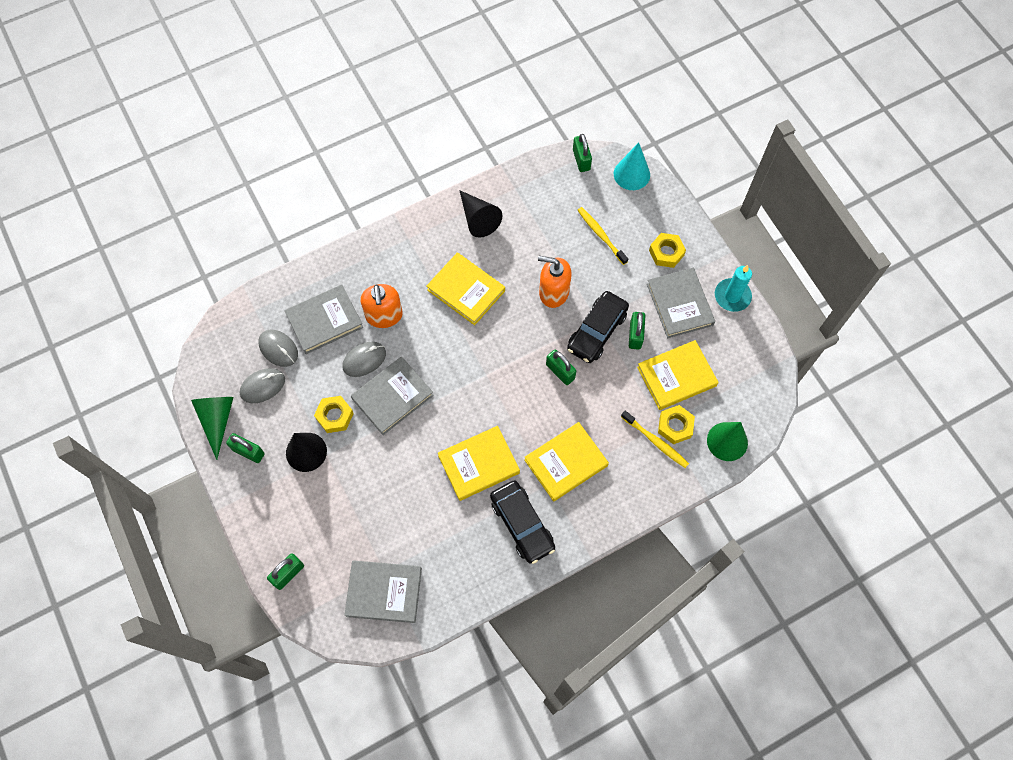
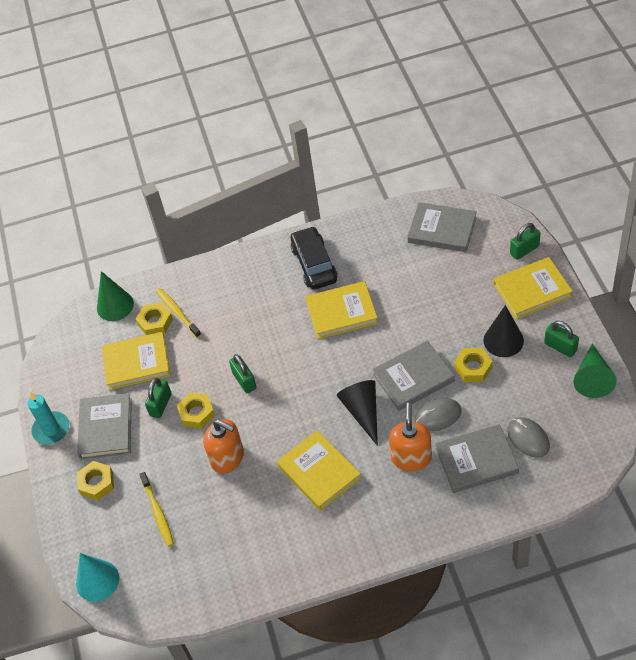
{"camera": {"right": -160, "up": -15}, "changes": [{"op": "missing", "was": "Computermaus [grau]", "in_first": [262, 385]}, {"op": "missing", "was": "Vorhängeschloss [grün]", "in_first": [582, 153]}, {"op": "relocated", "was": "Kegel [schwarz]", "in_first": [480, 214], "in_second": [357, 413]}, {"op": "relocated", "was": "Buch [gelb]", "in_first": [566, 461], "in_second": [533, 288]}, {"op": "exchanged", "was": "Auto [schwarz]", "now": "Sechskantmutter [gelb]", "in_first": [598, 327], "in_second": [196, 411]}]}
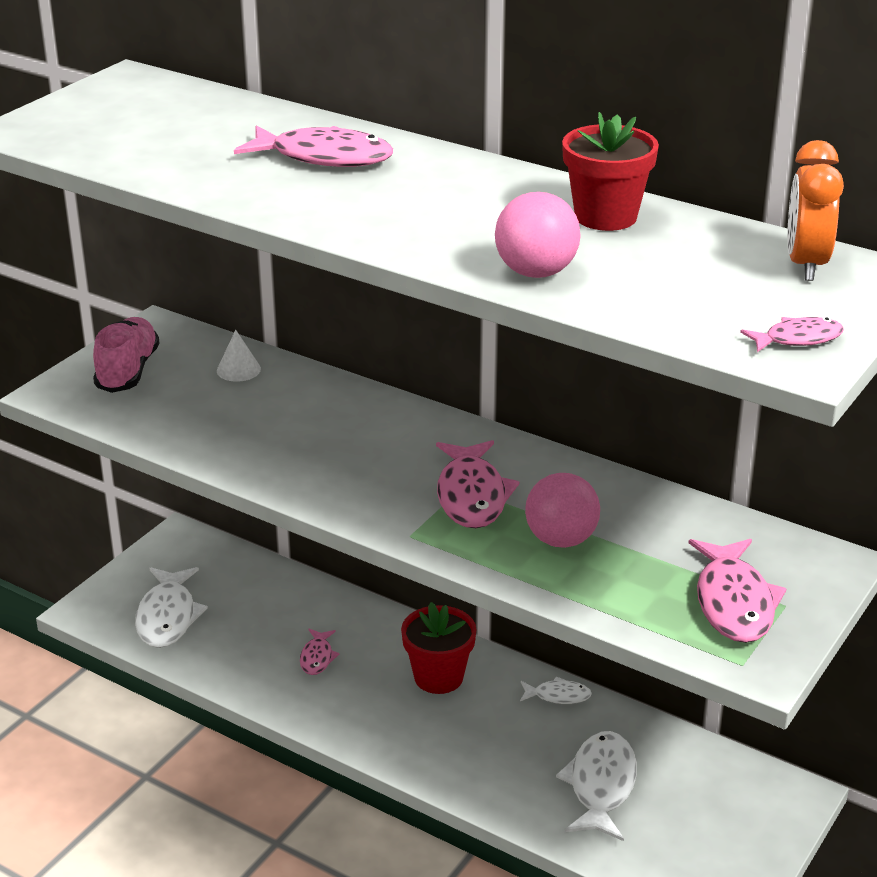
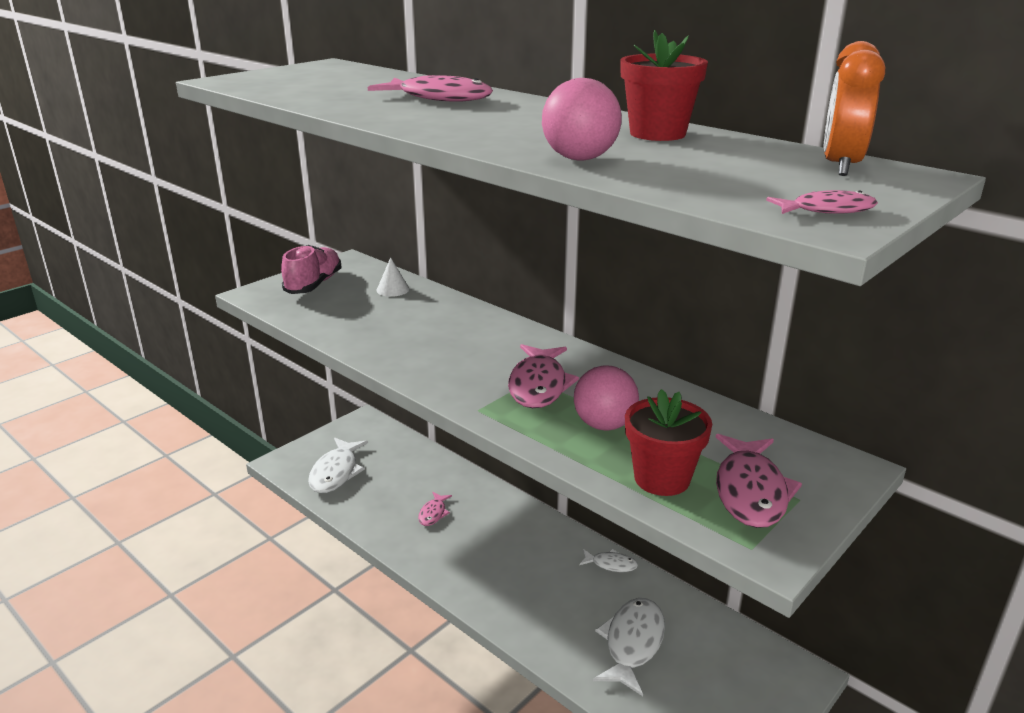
{"camera": {"right": 10, "up": -5}, "changes": [{"op": "relocated", "was": "Blumentopf [rot]", "in_first": [439, 648], "in_second": [668, 442]}]}
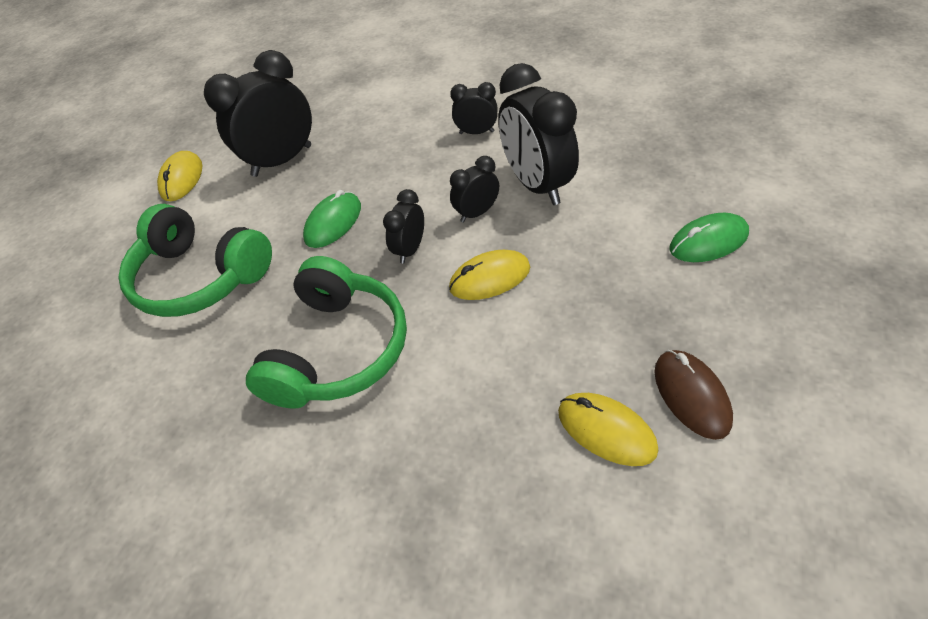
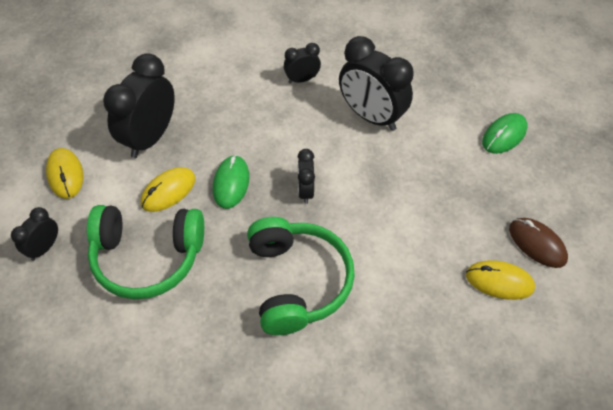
{"camera": {"right": -30, "up": 5}, "changes": [{"op": "relocated", "was": "Computermaus [gelb]", "in_first": [489, 275], "in_second": [168, 189]}, {"op": "relocated", "was": "Wecker [schwarz]", "in_first": [474, 189], "in_second": [34, 234]}]}
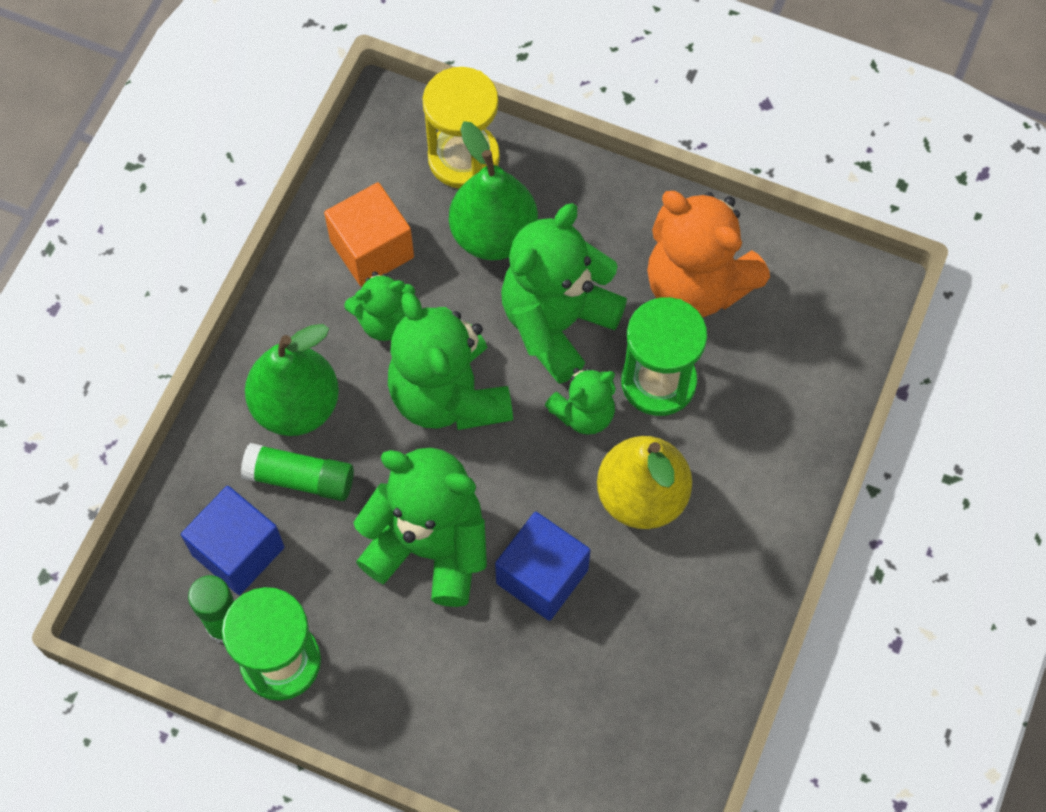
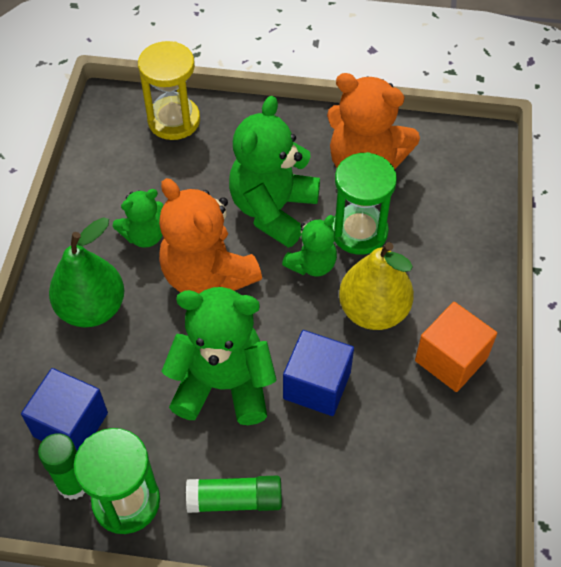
{"camera": {"right": -15, "up": -10}, "changes": [{"op": "missing", "was": "Birne [grün]", "in_first": [493, 190]}, {"op": "relocated", "was": "Klebestift [grün]", "in_first": [297, 472], "in_second": [234, 494]}, {"op": "relocated", "was": "Kubus [orange]", "in_first": [369, 234], "in_second": [456, 347]}, {"op": "colour", "was": "Teddybär [grün]", "now": "Teddybär [orange]", "in_first": [450, 361], "in_second": [210, 236]}]}
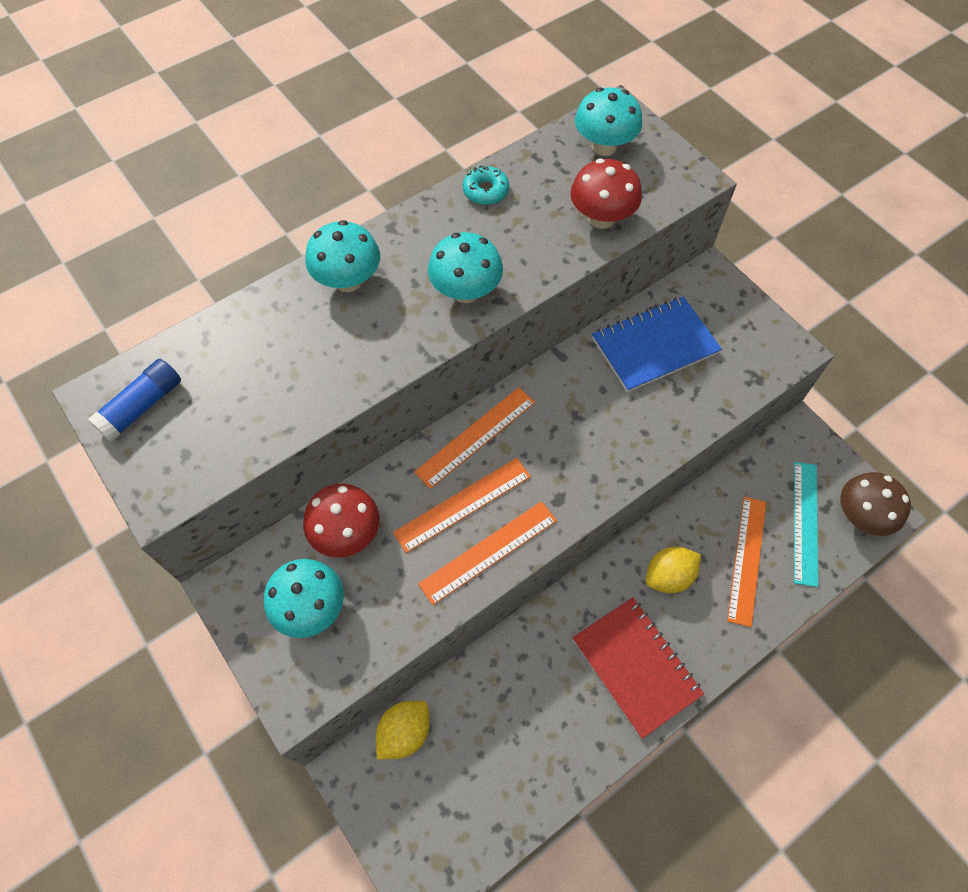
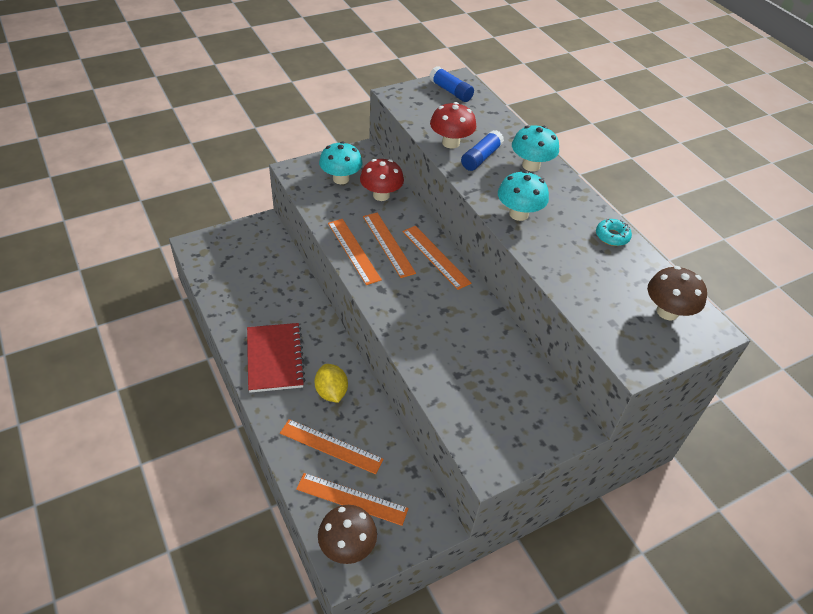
{"camera": {"right": 95, "up": -15}, "changes": [{"op": "missing", "was": "Zitrone [gelb]", "in_first": [403, 730]}, {"op": "missing", "was": "Notizbuch [blau]", "in_first": [657, 344]}, {"op": "appeared", "now": "Klebestift [blau]", "in_second": [482, 150]}, {"op": "relocated", "was": "Pilz [rot]", "in_first": [606, 194], "in_second": [453, 125]}, {"op": "colour", "was": "Pilz [türkis]", "now": "Pilz [braun]", "in_first": [608, 121], "in_second": [677, 293]}, {"op": "colour", "was": "Lineal [türkis]", "now": "Lineal [orange]", "in_first": [806, 524], "in_second": [352, 499]}, {"op": "spun", "was": "Notizbuch [rot]", "in_first": [638, 668], "in_second": [276, 358], "clockwise": -75}]}
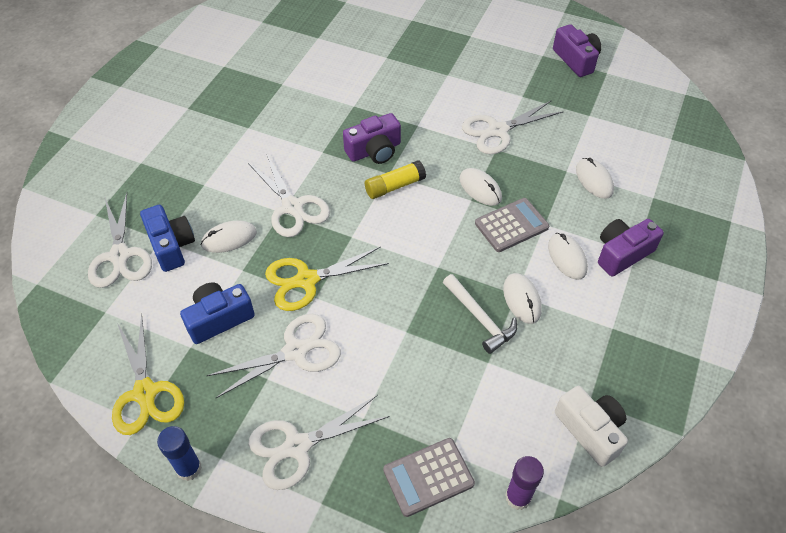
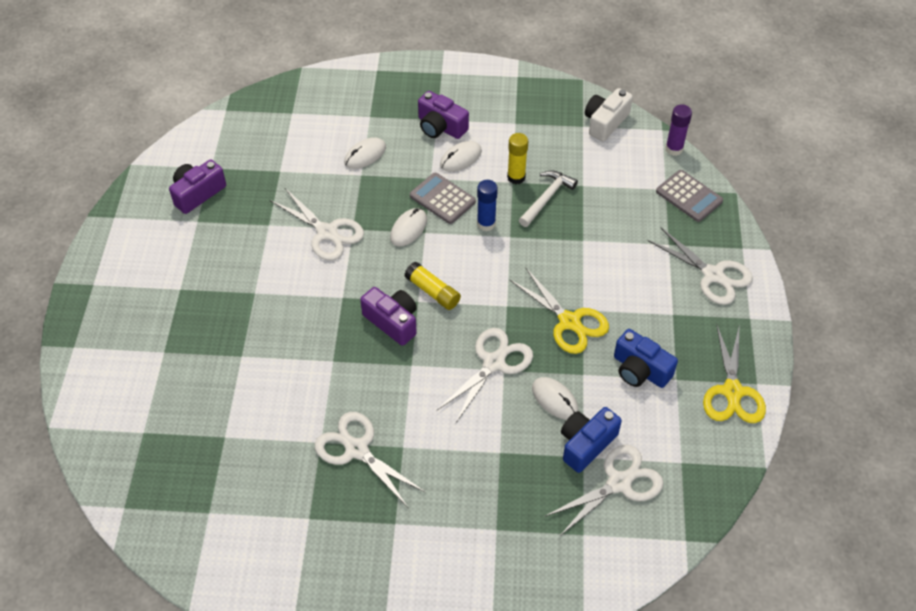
{"camera": {"right": -110, "up": 0}, "changes": [{"op": "relocated", "was": "Klebestift [blau]", "in_first": [179, 453], "in_second": [487, 205]}, {"op": "relocated", "was": "Schere [weiß]", "in_first": [274, 356], "in_second": [370, 460]}, {"op": "exchanged", "was": "Computermaus [weiß]", "now": "Klebestift [gelb]", "in_first": [522, 298], "in_second": [517, 158]}, {"op": "spun", "was": "Schere [gelb]", "in_first": [148, 374], "in_second": [734, 373], "clockwise": 135}]}
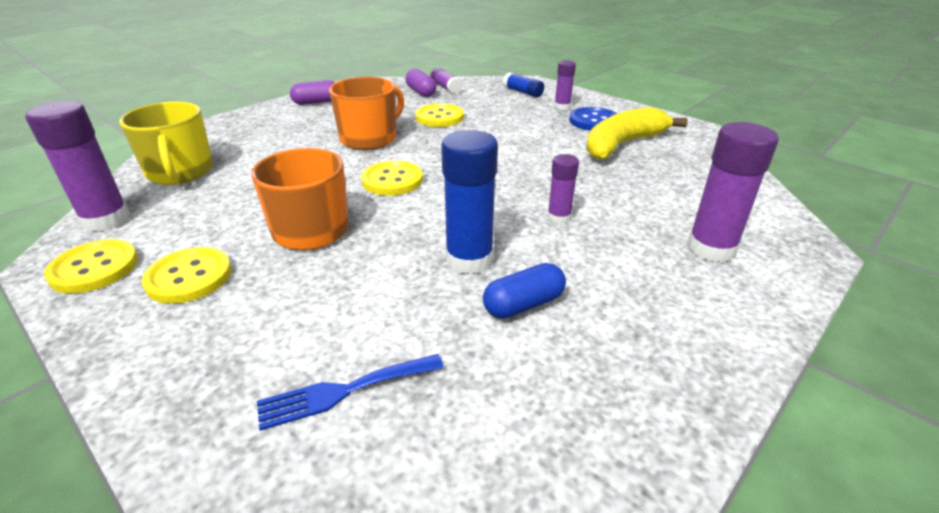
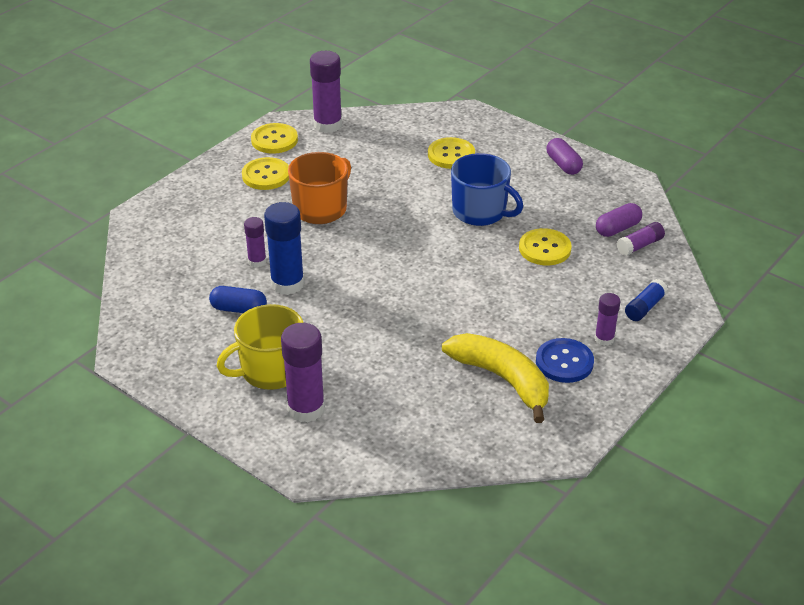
{"camera": {"right": 85, "up": 5}, "changes": [{"op": "missing", "was": "Gabel [blau]", "in_first": [350, 392]}, {"op": "relocated", "was": "Tasse [gelb]", "in_first": [166, 143], "in_second": [260, 347]}, {"op": "relocated", "was": "Knopf [gelb]", "in_first": [392, 178], "in_second": [451, 153]}, {"op": "relocated", "was": "Klebestift [lila]", "in_first": [563, 189], "in_second": [255, 242]}, {"op": "colour", "was": "Tasse [orange]", "now": "Tasse [blau]", "in_first": [366, 113], "in_second": [487, 189]}, {"op": "spun", "was": "Kapsel [blau]", "in_first": [524, 291], "in_second": [238, 299], "clockwise": -45}]}
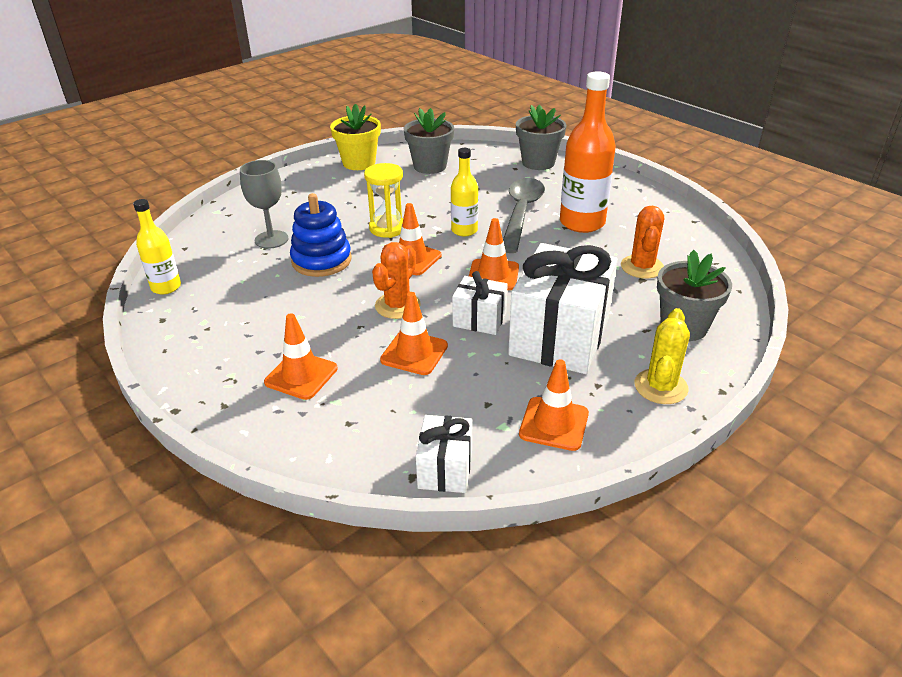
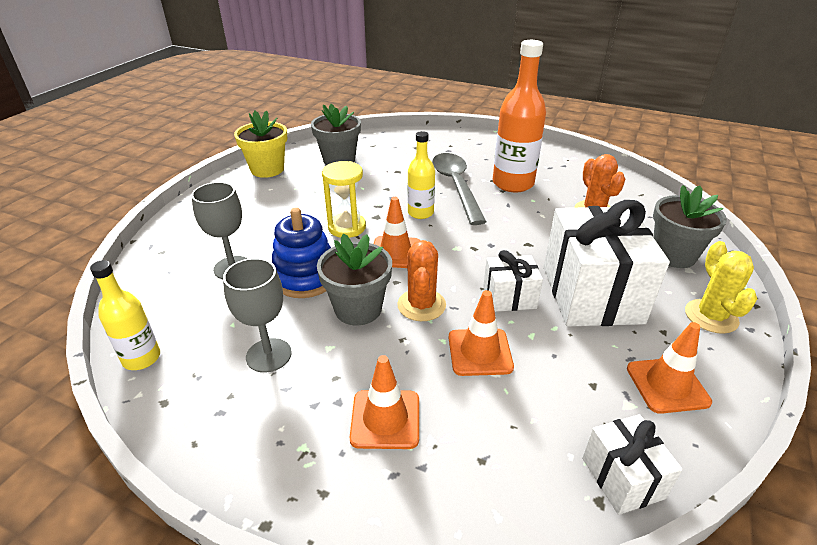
{"camera": {"right": -25, "up": 0}, "changes": [{"op": "missing", "was": "Leitkegel [orange]", "in_first": [494, 254]}, {"op": "appeared", "now": "Kelch [grau]", "in_second": [257, 315]}, {"op": "relocated", "was": "Blumentopf [grau]", "in_first": [541, 137], "in_second": [354, 279]}]}
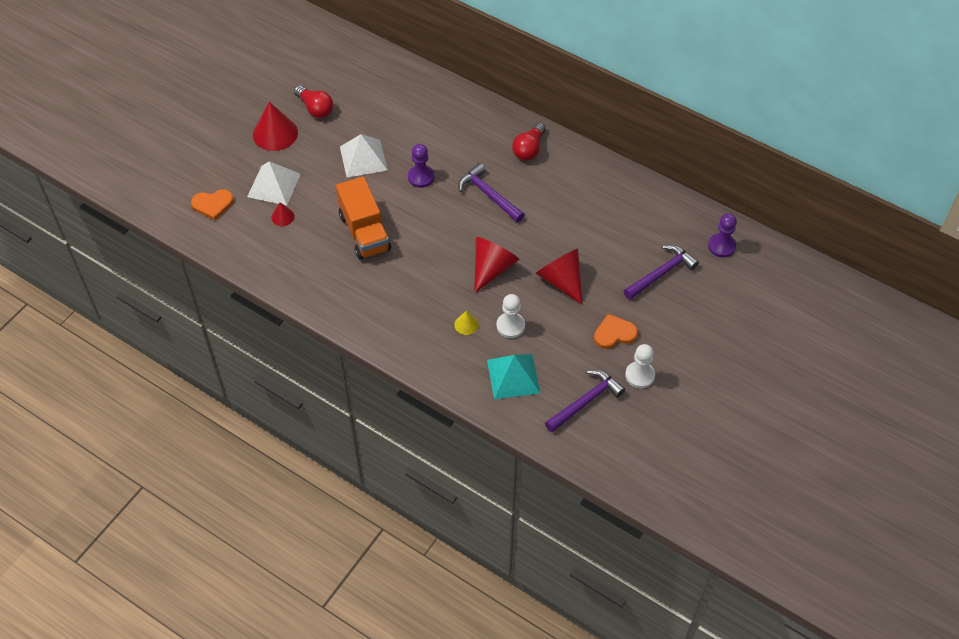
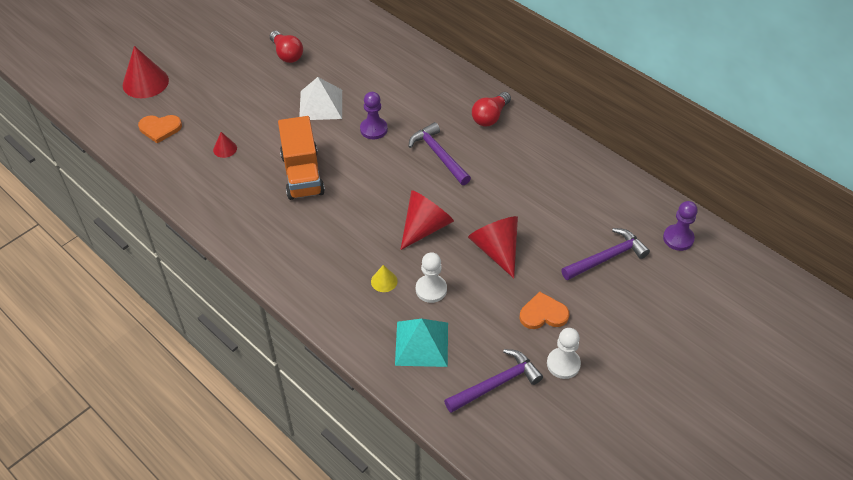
{"camera": {"right": 10, "up": -5}, "changes": [{"op": "missing", "was": "Pyramide [weiß]", "in_first": [274, 183]}, {"op": "relocated", "was": "Kegel [rot]", "in_first": [275, 126], "in_second": [146, 72]}]}
